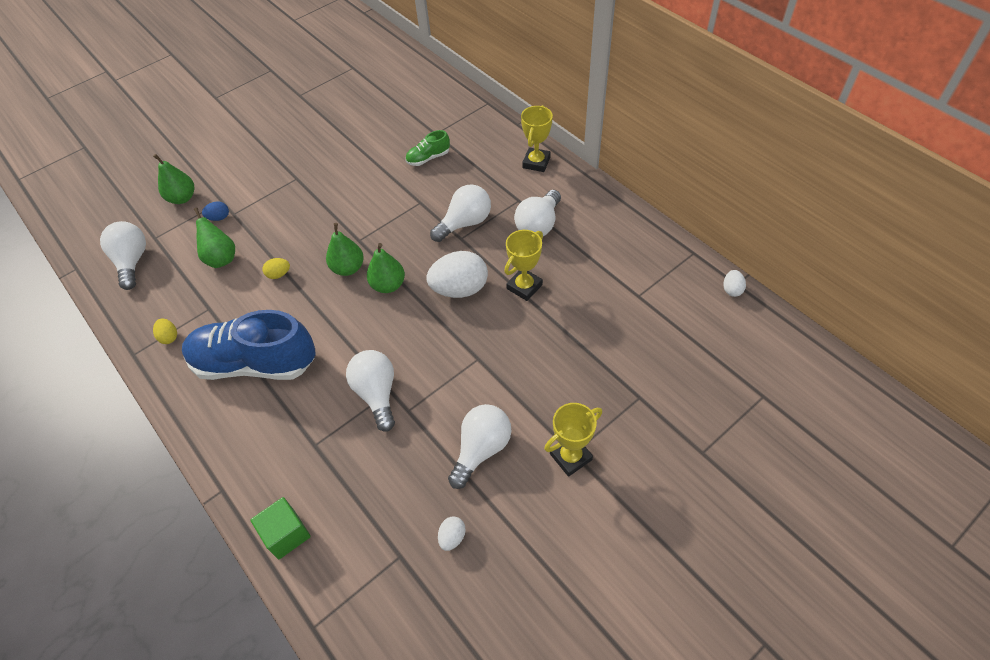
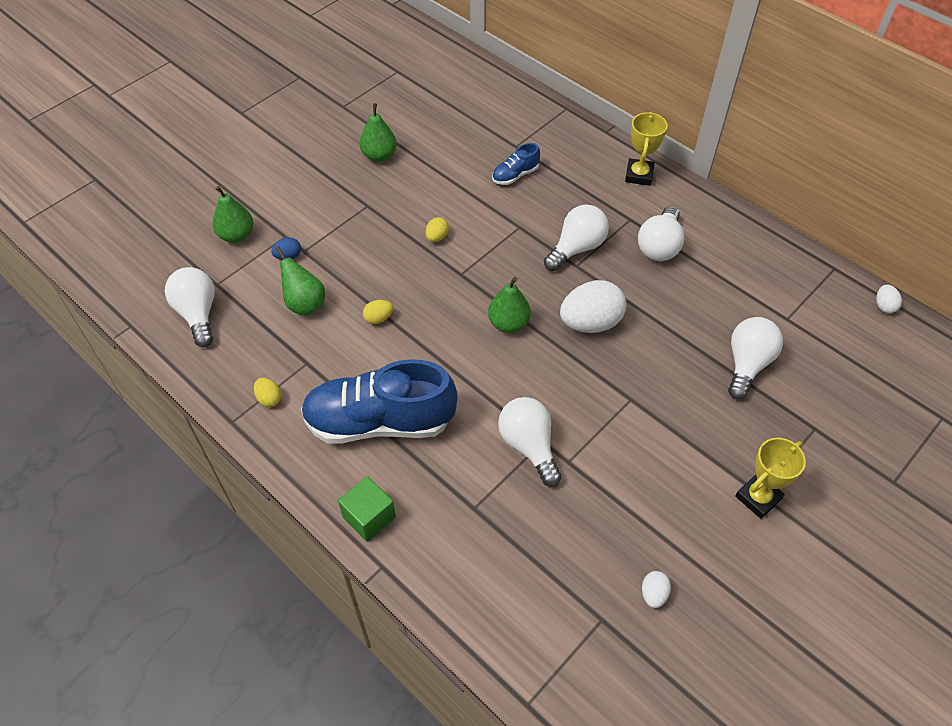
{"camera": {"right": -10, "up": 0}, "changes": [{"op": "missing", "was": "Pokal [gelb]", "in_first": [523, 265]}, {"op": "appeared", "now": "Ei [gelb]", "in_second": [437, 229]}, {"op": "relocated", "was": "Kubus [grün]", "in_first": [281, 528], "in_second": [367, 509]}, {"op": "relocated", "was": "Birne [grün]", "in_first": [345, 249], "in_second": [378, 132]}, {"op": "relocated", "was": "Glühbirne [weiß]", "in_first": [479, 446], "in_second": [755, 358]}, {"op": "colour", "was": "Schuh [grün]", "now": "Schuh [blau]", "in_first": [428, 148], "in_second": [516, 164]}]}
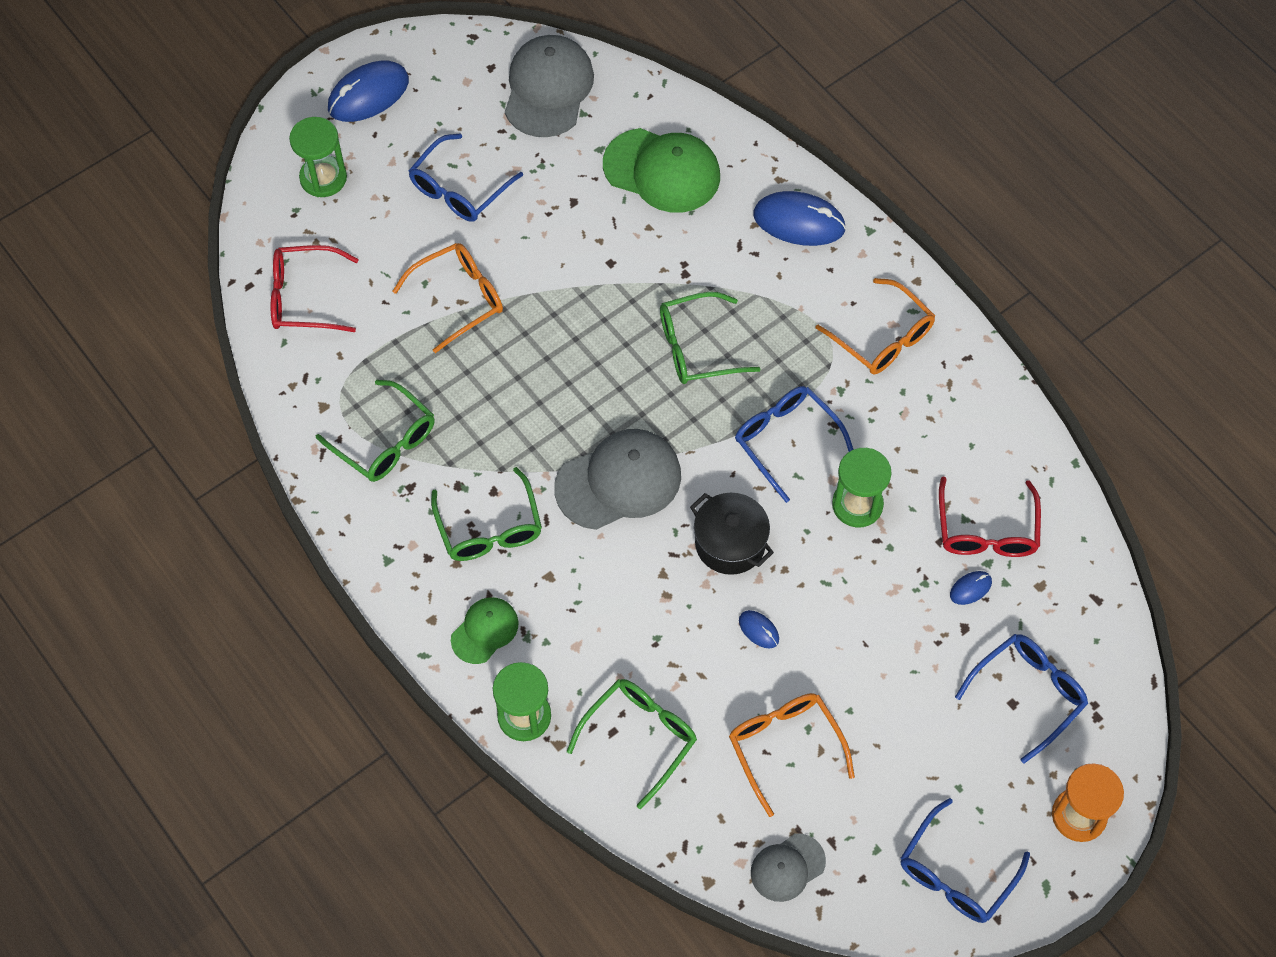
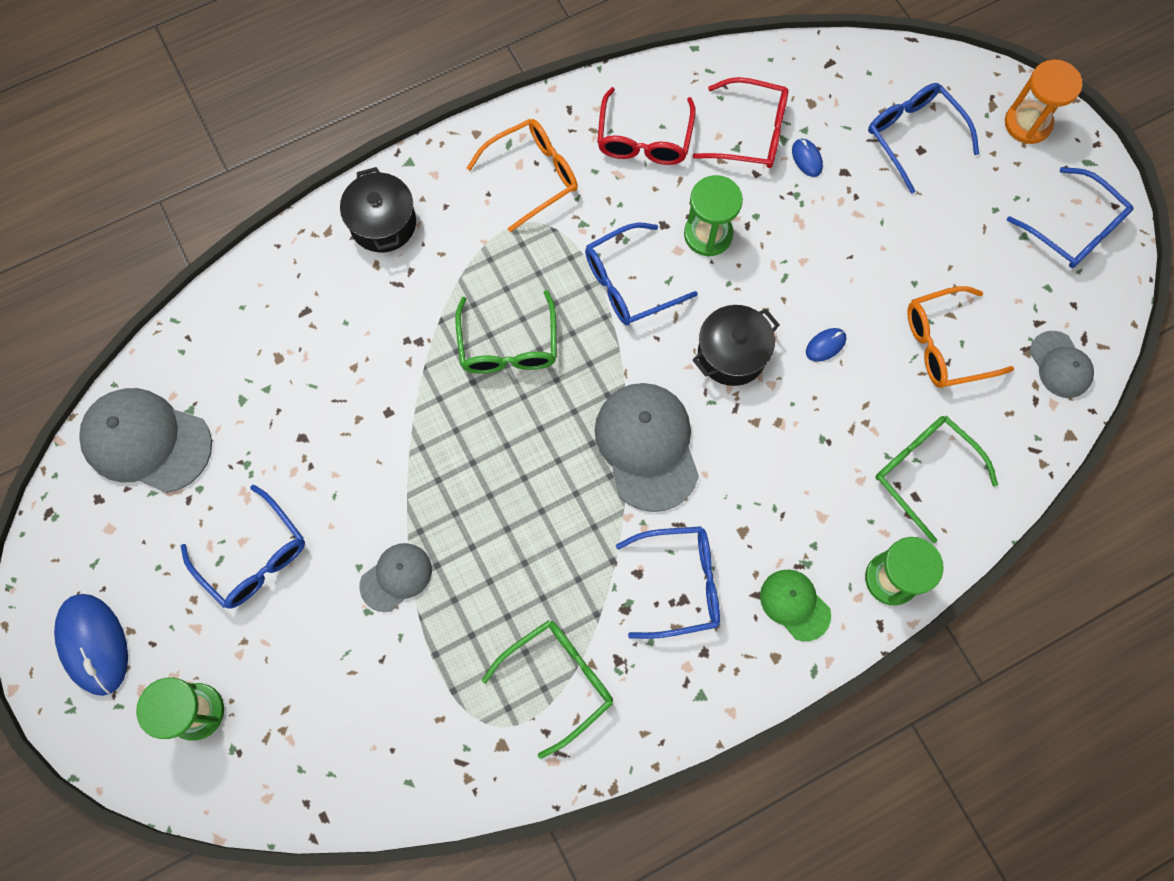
{"camera": {"right": -80, "up": 10}, "changes": [{"op": "missing", "was": "Kappe [grün]", "in_first": [661, 170]}, {"op": "relocated", "was": "Brille [rot]", "in_first": [315, 288], "in_second": [646, 126]}, {"op": "exchanged", "was": "Brille [orange]", "now": "Kappe [grau]", "in_first": [447, 298], "in_second": [396, 577]}, {"op": "exchanged", "was": "Computermaus [blau]", "now": "Kochtopf [schwarz]", "in_first": [799, 218], "in_second": [378, 209]}, {"op": "colour", "was": "Brille [grün]", "now": "Brille [blau]", "in_first": [486, 514], "in_second": [668, 582]}]}
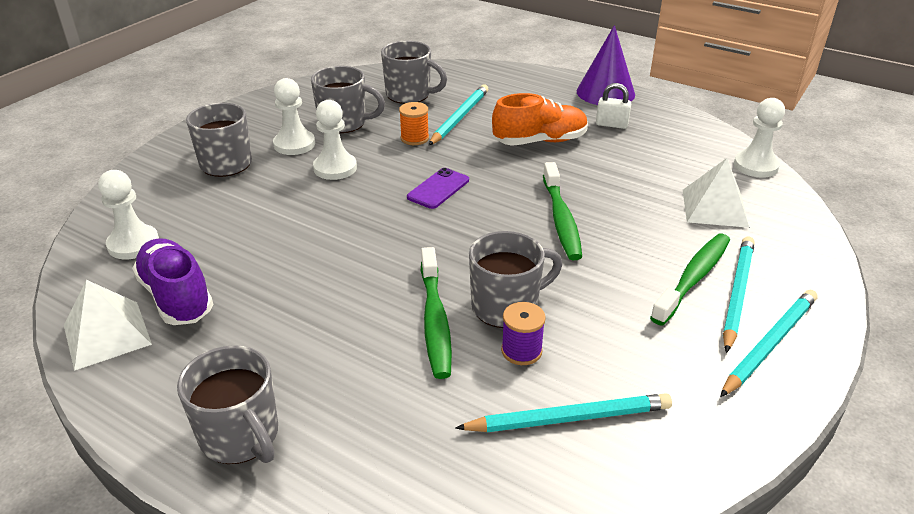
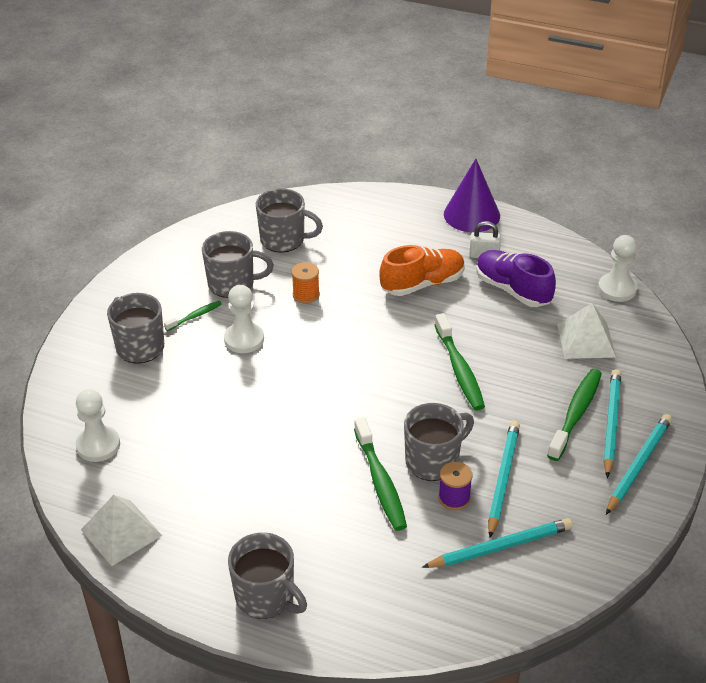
{"camera": {"right": -10, "up": 5}, "changes": [{"op": "missing", "was": "Handy [lila]", "in_first": [438, 188]}, {"op": "relocated", "was": "Schuh [lila]", "in_first": [172, 281], "in_second": [516, 278]}, {"op": "relocated", "was": "Bleistift [türkis]", "in_first": [458, 114], "in_second": [504, 479]}, {"op": "exchanged", "was": "Bauer [weiß]", "now": "Zahnbürste [grün]", "in_first": [294, 116], "in_second": [193, 316]}]}
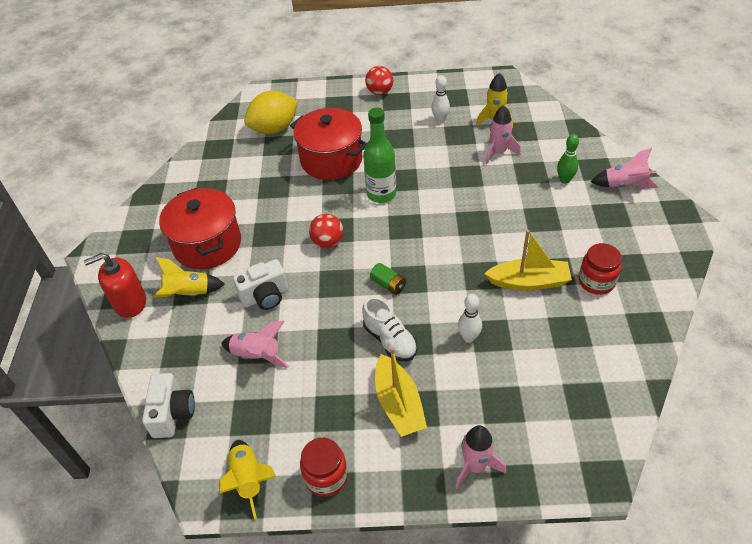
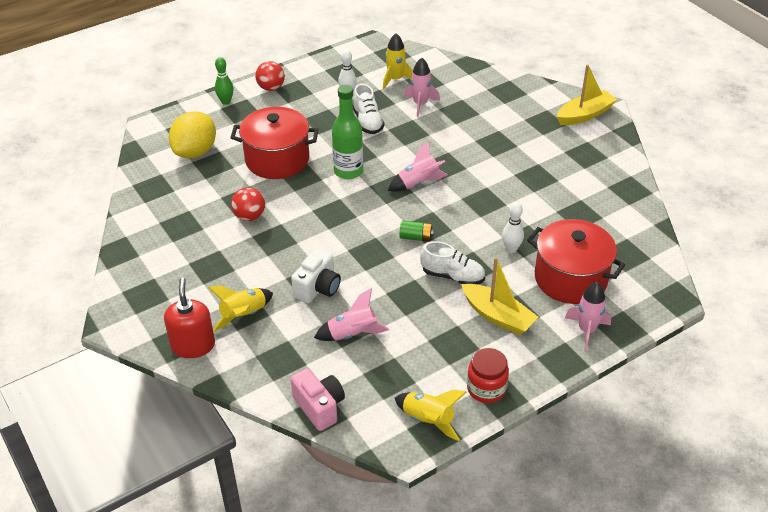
{"camera": {"right": -35, "up": -5}, "changes": [{"op": "missing", "was": "Einmachglas [rot]", "in_first": [600, 269]}, {"op": "appeared", "now": "Schuh [weiß]", "in_second": [368, 109]}, {"op": "relocated", "was": "Kochtopf [rot]", "in_first": [200, 228], "in_second": [576, 261]}, {"op": "relocated", "was": "Ball [rot]", "in_first": [326, 231], "in_second": [248, 204]}, {"op": "relocated", "was": "Boot [gelb]", "in_first": [528, 260], "in_second": [587, 94]}, {"op": "relocated", "was": "Bowlingkegel [grün]", "in_first": [568, 159], "in_second": [224, 81]}, {"op": "relocated", "was": "Rakete [rosa]", "in_first": [625, 168], "in_second": [418, 166]}, {"op": "colour", "was": "Kamera [weiß]", "now": "Kamera [rosa]", "in_first": [168, 405], "in_second": [318, 399]}, {"op": "spun", "was": "Seifenspender [rot]", "in_first": [115, 285], "in_second": [189, 318], "clockwise": 135}]}
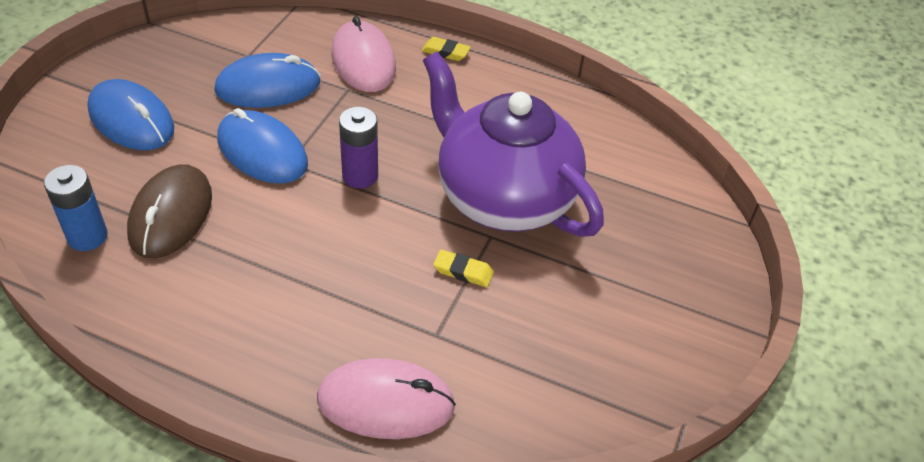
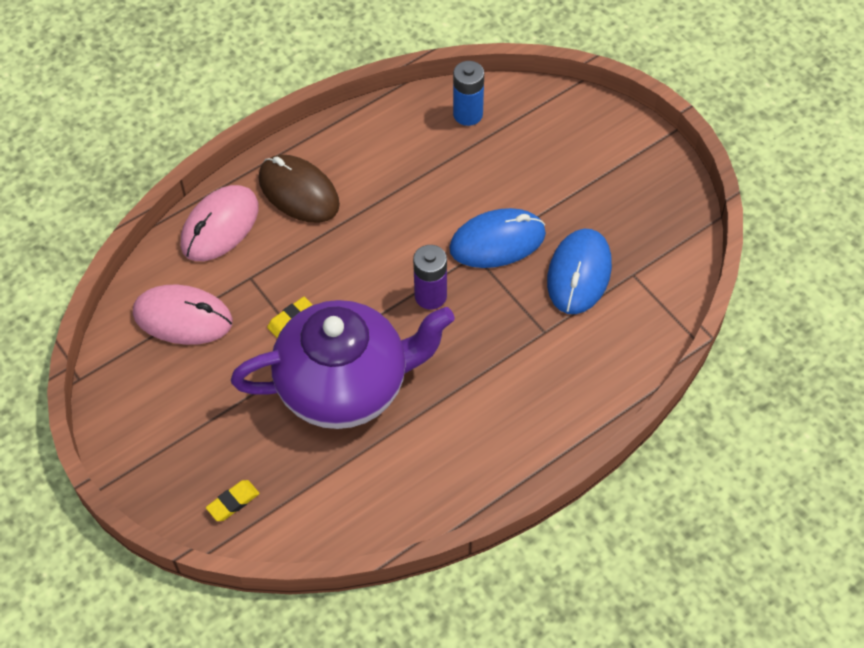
{"camera": {"right": 125, "up": 10}, "changes": [{"op": "missing", "was": "Computermaus [blau]", "in_first": [130, 114]}, {"op": "relocated", "was": "Computermaus [braun]", "in_first": [169, 211], "in_second": [299, 189]}, {"op": "relocated", "was": "Computermaus [rosa]", "in_first": [364, 54], "in_second": [183, 315]}, {"op": "relocated", "was": "Radiergummi [gelb]", "in_first": [446, 49], "in_second": [233, 500]}]}
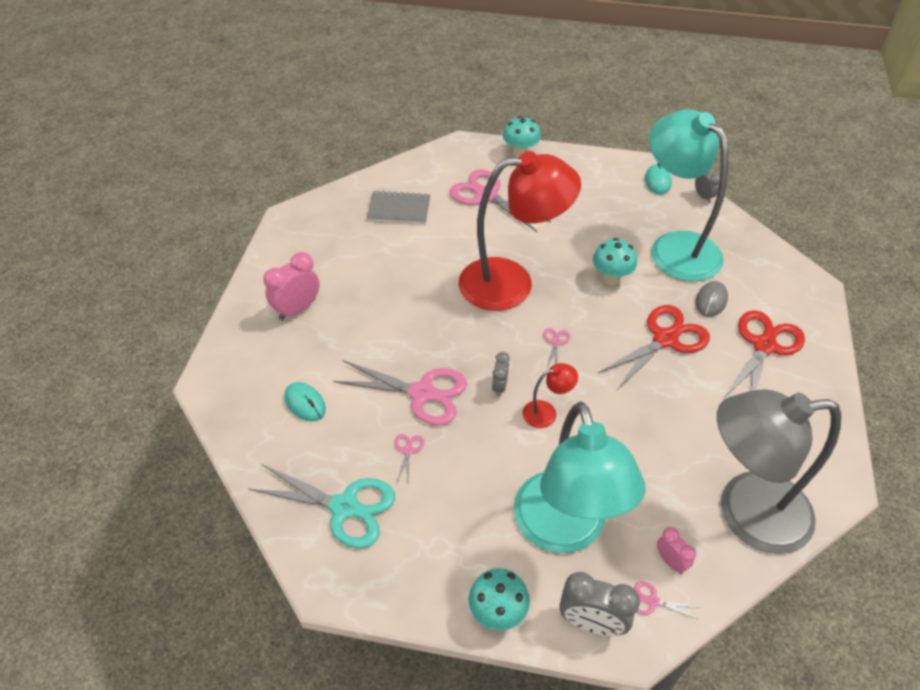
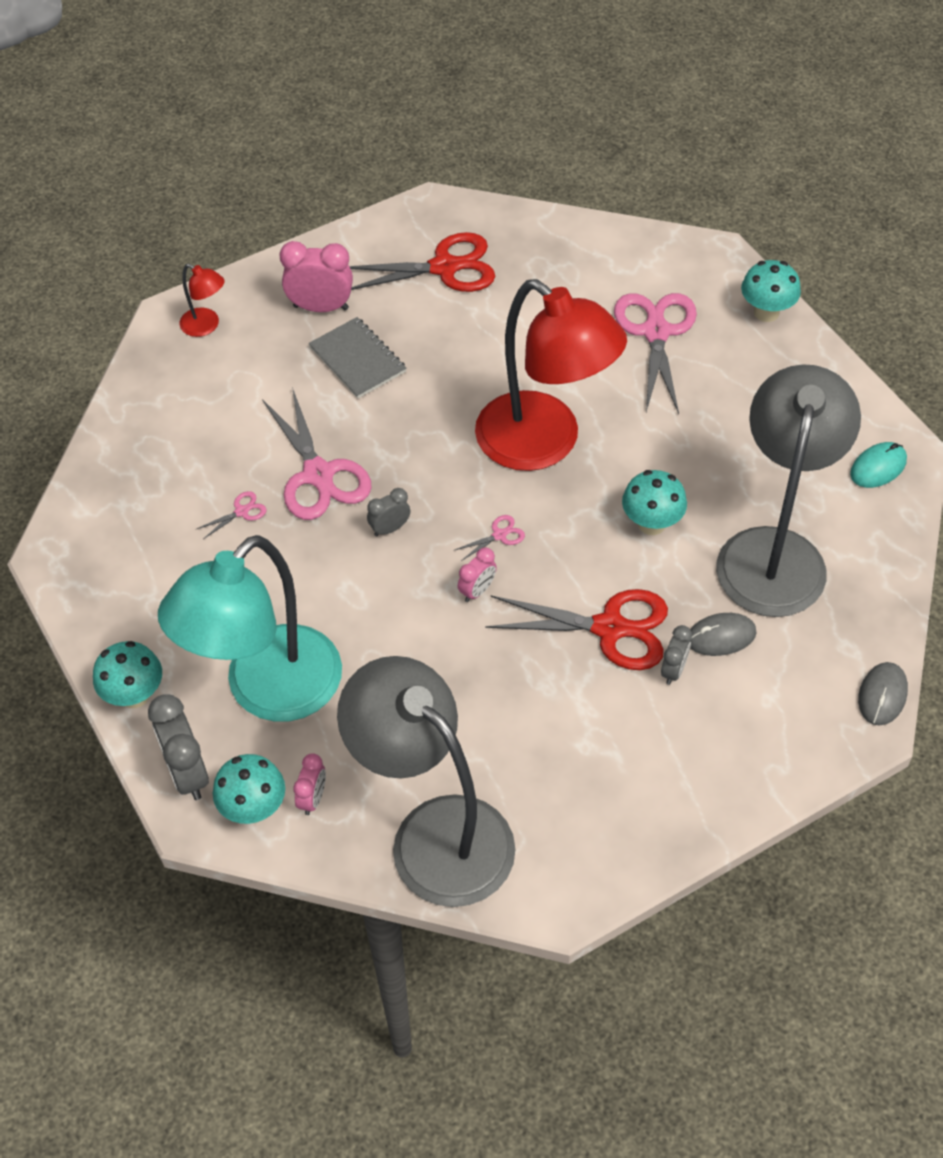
{"camera": {"right": 50, "up": 5}, "changes": [{"op": "missing", "was": "Schere [türkis]", "in_first": [321, 506]}, {"op": "missing", "was": "Computermaus [türkis]", "in_first": [305, 401]}, {"op": "appeared", "now": "Wecker [rosa]", "in_second": [477, 575]}, {"op": "appeared", "now": "Computermaus [grau]", "in_second": [883, 694]}, {"op": "relocated", "was": "Notizbuch [grau]", "in_first": [398, 207], "in_second": [357, 358]}, {"op": "relocated", "was": "Lampe [rot]", "in_first": [550, 395], "in_second": [202, 300]}, {"op": "relocated", "was": "Wecker [grau]", "in_first": [707, 186], "in_second": [676, 655]}, {"op": "relocated", "was": "Schere [rot]", "in_first": [764, 354], "in_second": [422, 262]}, {"op": "exchanged", "was": "Schere [rosa]", "now": "Pilz [türkis]", "in_first": [666, 600], "in_second": [249, 789]}, {"op": "colour", "was": "Lampe [türkis]", "now": "Lampe [grau]", "in_first": [688, 195], "in_second": [788, 490]}]}
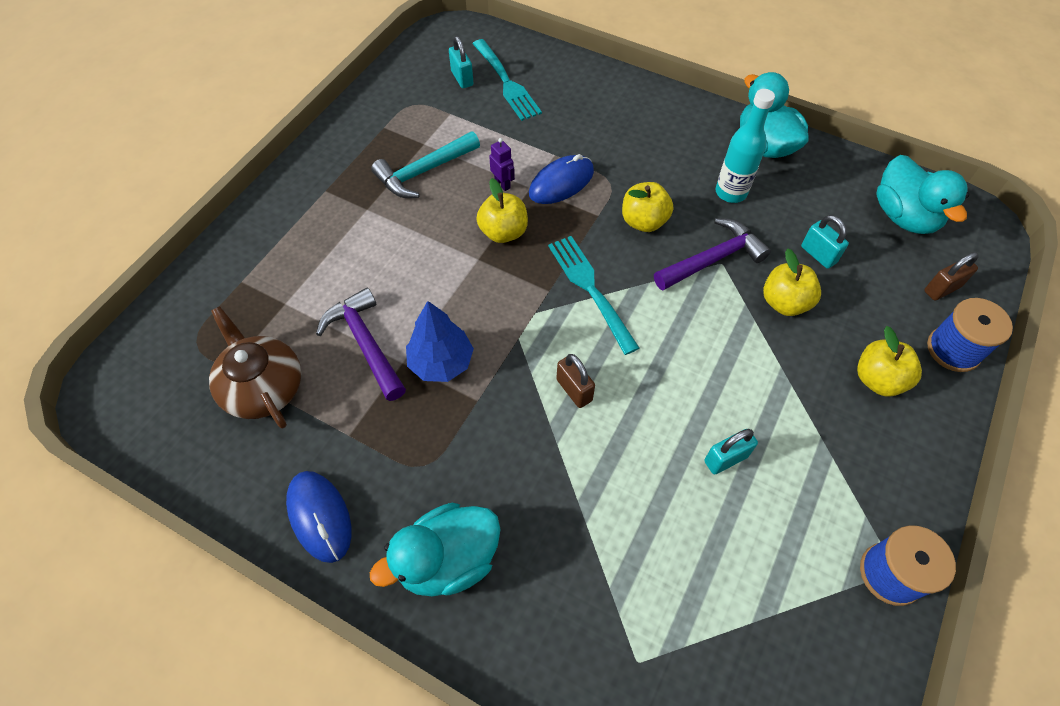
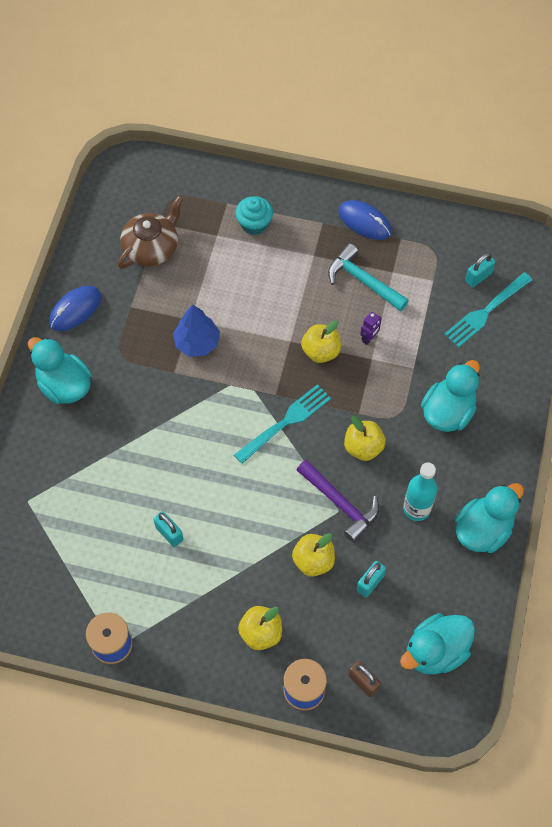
{"camera": {"right": 75, "up": 5}, "changes": [{"op": "missing", "was": "Hammer [lila]", "in_first": [361, 344]}, {"op": "missing", "was": "Vorhängeschloss [braun]", "in_first": [575, 381]}, {"op": "appeared", "now": "Muffin [türkis]", "in_second": [254, 215]}, {"op": "appeared", "now": "Ente [türkis]", "in_second": [450, 396]}, {"op": "relocated", "was": "Computermaus [blau]", "in_first": [561, 179], "in_second": [364, 220]}]}
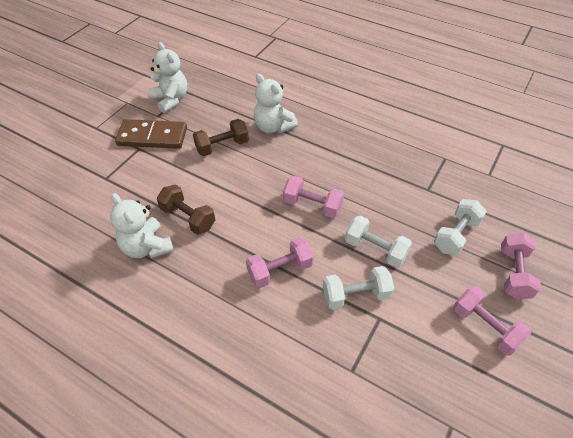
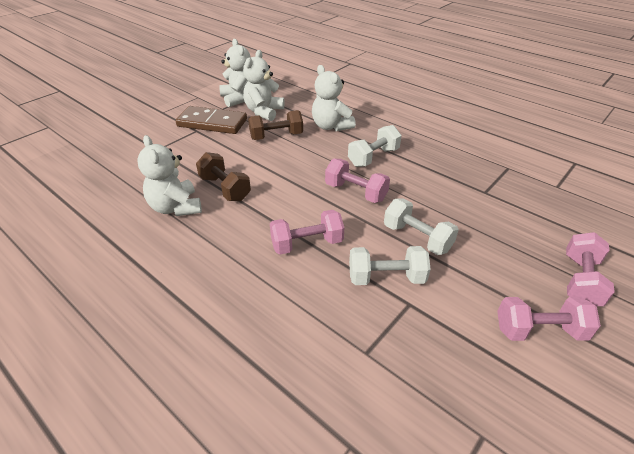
{"camera": {"right": 10, "up": -10}, "changes": [{"op": "appeared", "now": "Teddybär [weiß]", "in_second": [264, 85]}, {"op": "relocated", "was": "Hantel [weiß]", "in_first": [460, 227], "in_second": [375, 146]}, {"op": "spun", "was": "Hantel [rosa]", "in_first": [492, 321], "in_second": [549, 319], "clockwise": -60}]}
